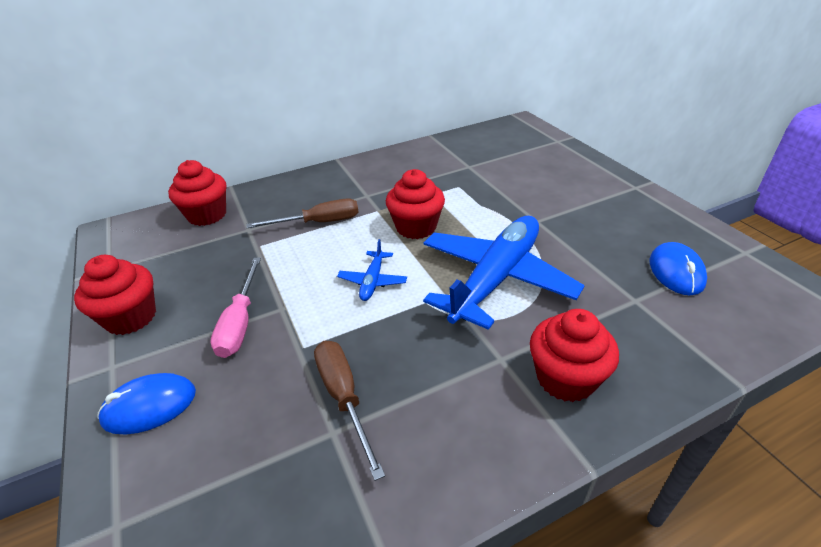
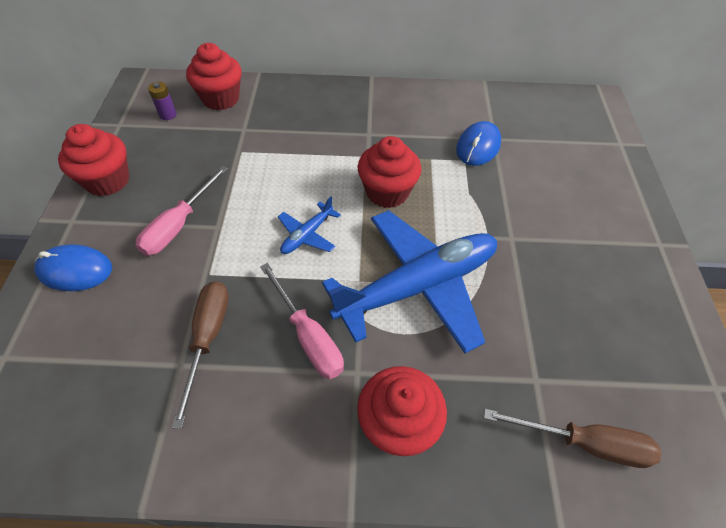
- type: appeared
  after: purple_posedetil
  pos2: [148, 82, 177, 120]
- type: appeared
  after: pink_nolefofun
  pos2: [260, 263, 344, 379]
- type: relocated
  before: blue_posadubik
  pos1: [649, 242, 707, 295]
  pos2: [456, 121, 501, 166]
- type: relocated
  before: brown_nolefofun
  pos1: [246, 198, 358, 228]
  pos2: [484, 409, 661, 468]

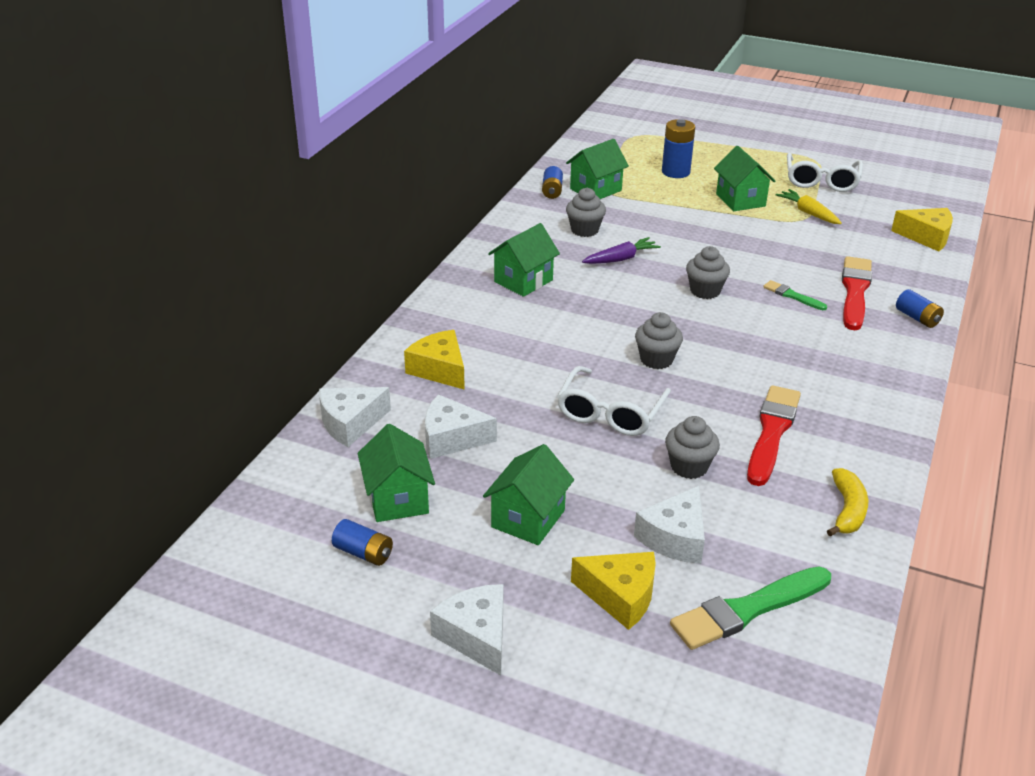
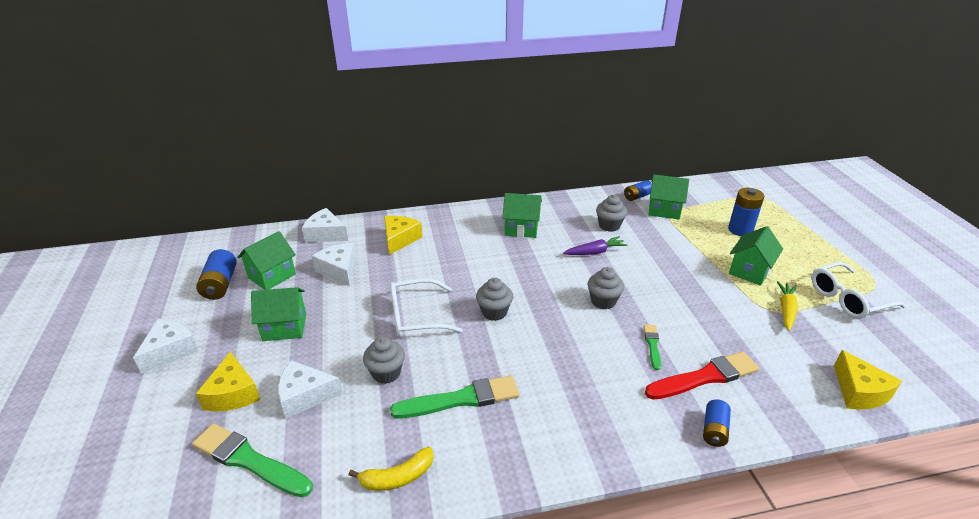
- type: size
  before: blue_posedetil
  pos1: [332, 519, 393, 566]
  pos2: [196, 249, 237, 300]
  scale: 1.52
- type: colour
  before: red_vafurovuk
  after: green_vafurovuk
  pos1: [747, 385, 801, 486]
  pos2: [390, 375, 520, 418]
- type: spun
  before: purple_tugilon
  pos1: [582, 237, 661, 264]
  pos2: [563, 236, 628, 255]
  turn: -45

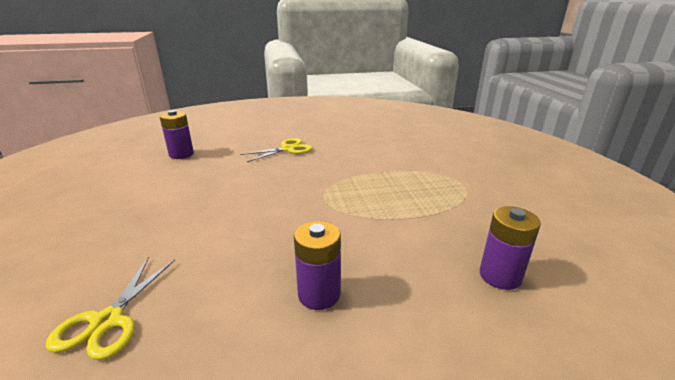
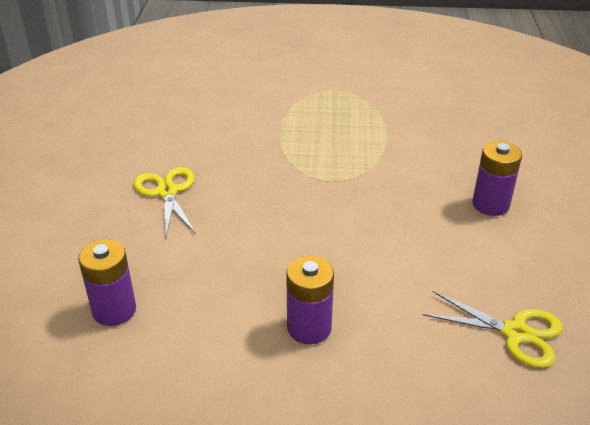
- type: relocated
  before: purple_posedetil
  pos1: [480, 206, 541, 290]
  pos2: [287, 256, 334, 344]

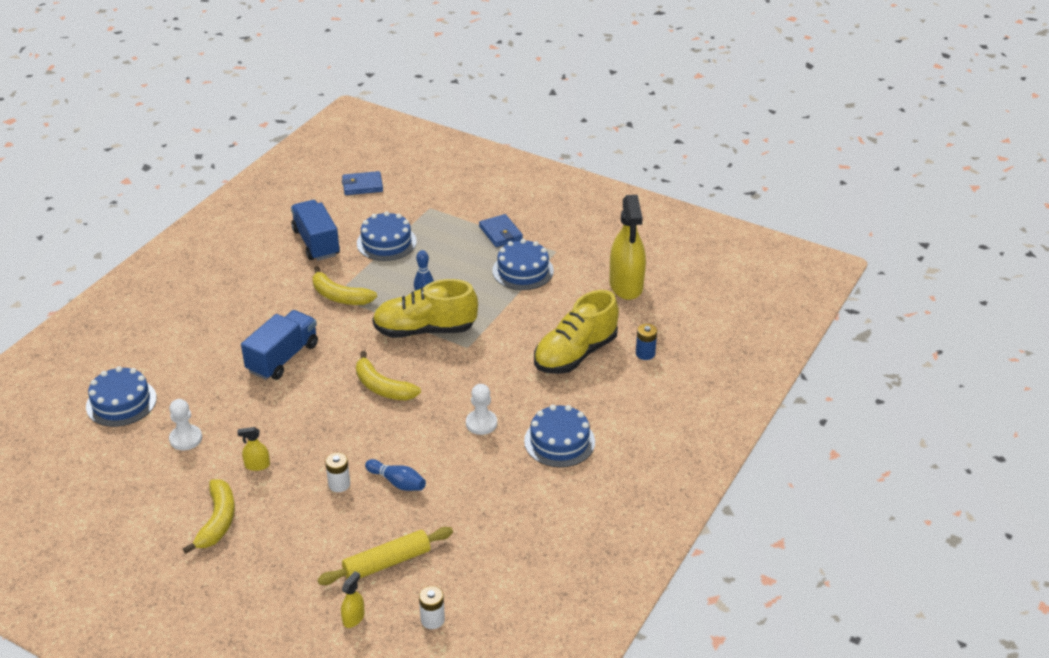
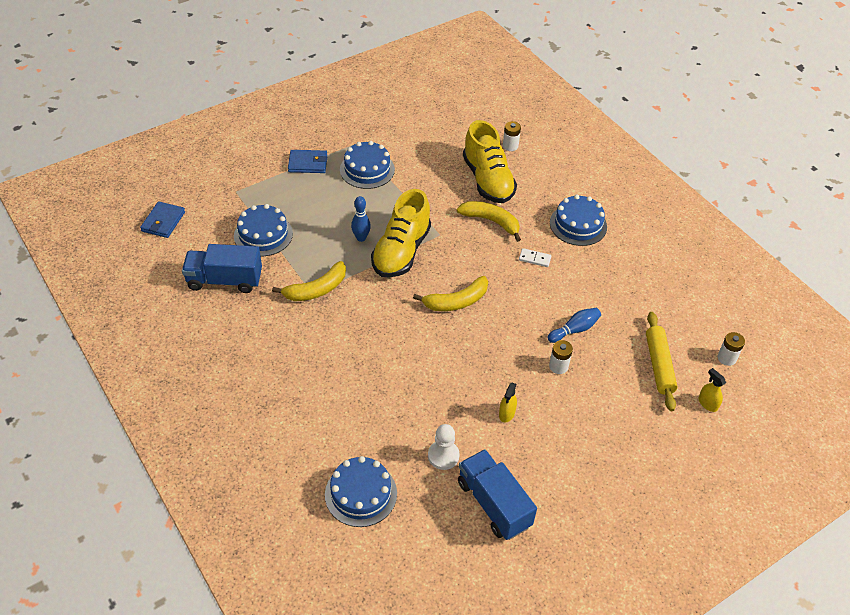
- type: relocated
  before: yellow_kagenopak
  pos1: [183, 479, 235, 554]
  pos2: [457, 201, 521, 242]
- type: relocated
  before: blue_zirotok
  pos1: [241, 310, 318, 380]
  pos2: [458, 449, 537, 540]
- type: colour
  before: blue_posedetil
  after: white_posedetil
  pos1: [636, 324, 657, 360]
  pos2: [503, 121, 521, 151]
- type: exchanged
  before: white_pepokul
  after: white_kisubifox
  pos1: [466, 384, 497, 435]
  pos2: [519, 248, 551, 267]
- type: missing
  before: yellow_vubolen
  pos1: [609, 195, 646, 300]

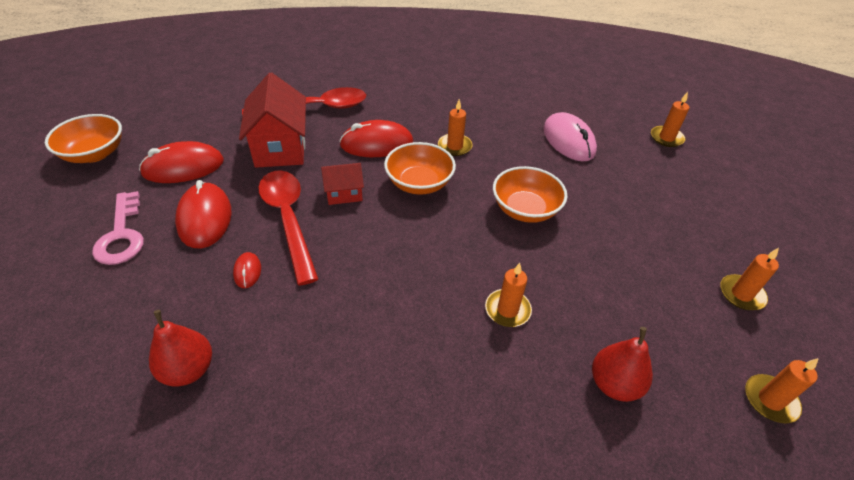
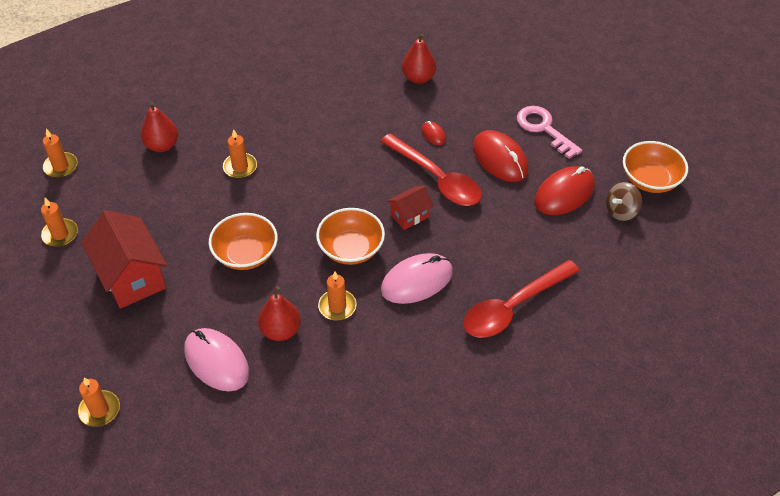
- type: relocated
  before: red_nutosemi
  pos1: [239, 72, 306, 168]
  pos2: [82, 210, 167, 309]
- type: appeared
  after: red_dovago
  pos2: [258, 286, 301, 341]
- type: colour
  before: red_posadubik
  after: pink_posadubik
  pos1: [339, 120, 413, 157]
  pos2: [381, 253, 453, 304]
- type: appeared
  after: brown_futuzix
  pos2: [606, 182, 642, 221]

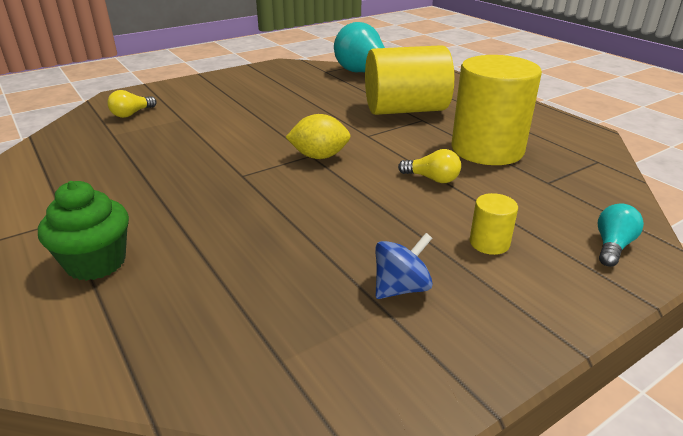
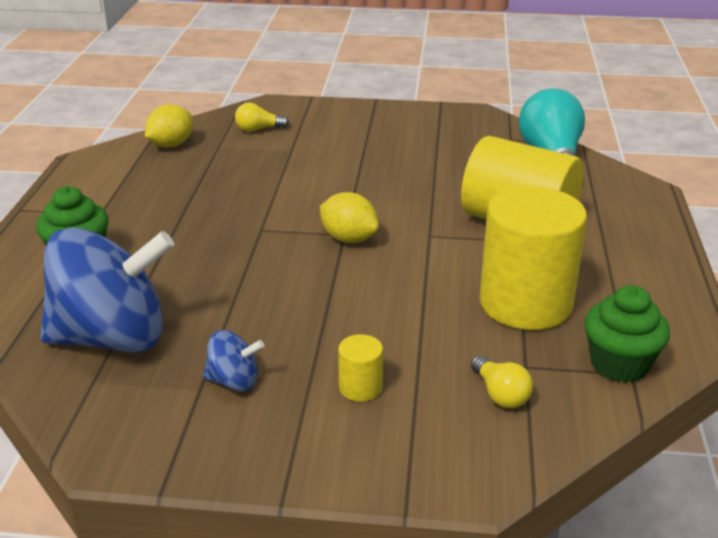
- type: appeared
  after: blue_futuzix
  pos2: [40, 227, 174, 353]
- type: appeared
  after: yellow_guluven
  pos2: [145, 104, 193, 148]
- type: relocated
  before: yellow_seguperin
  pos1: [398, 149, 461, 183]
  pos2: [471, 355, 533, 408]
- type: appeared
  after: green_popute
  pos2: [584, 285, 670, 383]
- type: missing
  before: turquoise_seguperin
  pos1: [598, 204, 644, 267]

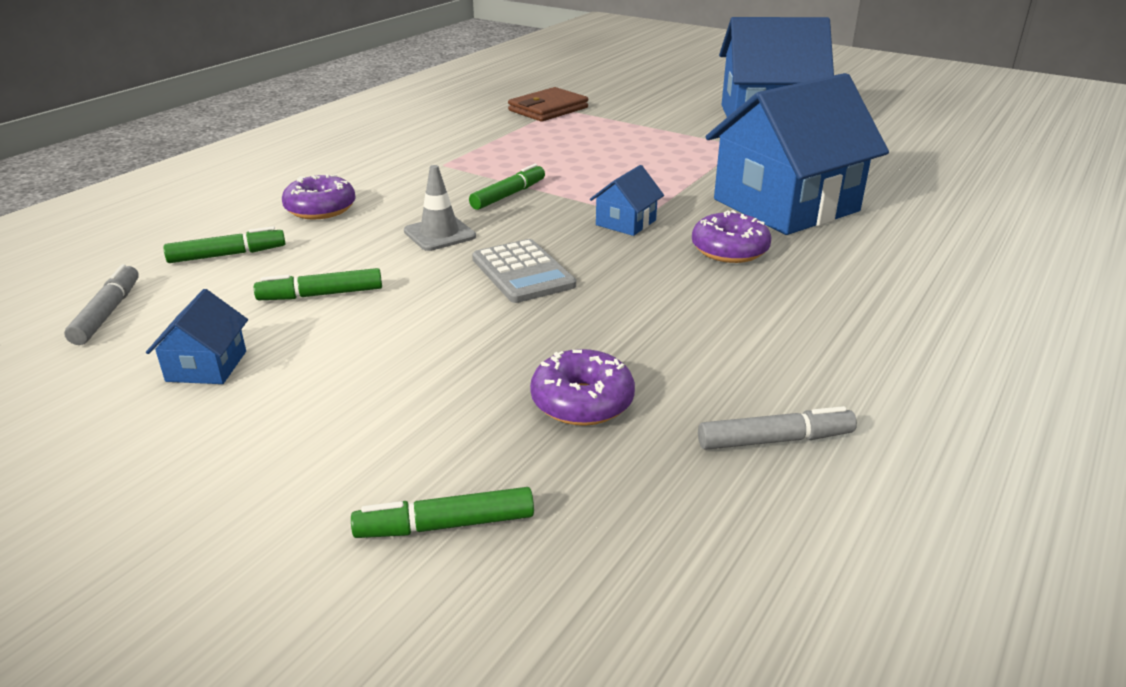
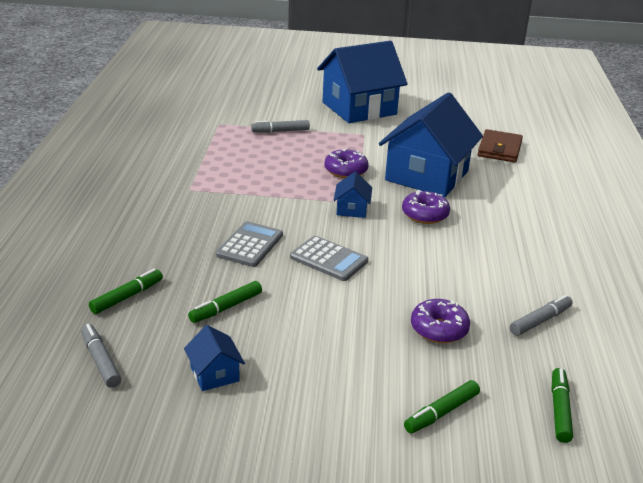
- type: exchanged
  before: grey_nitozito
  after: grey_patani
  pos1: [404, 165, 476, 251]
  pos2: [216, 221, 283, 267]
- type: appeared
  after: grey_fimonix
  pos2: [251, 120, 310, 133]
- type: relocated
  before: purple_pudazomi
  pos1: [282, 174, 356, 219]
  pos2: [324, 148, 369, 178]
- type: relocated
  before: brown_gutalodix
  pos1: [508, 87, 588, 122]
  pos2: [478, 129, 523, 163]
- type: relocated
  before: green_fimonix
  pos1: [469, 164, 545, 210]
  pos2: [552, 368, 573, 443]

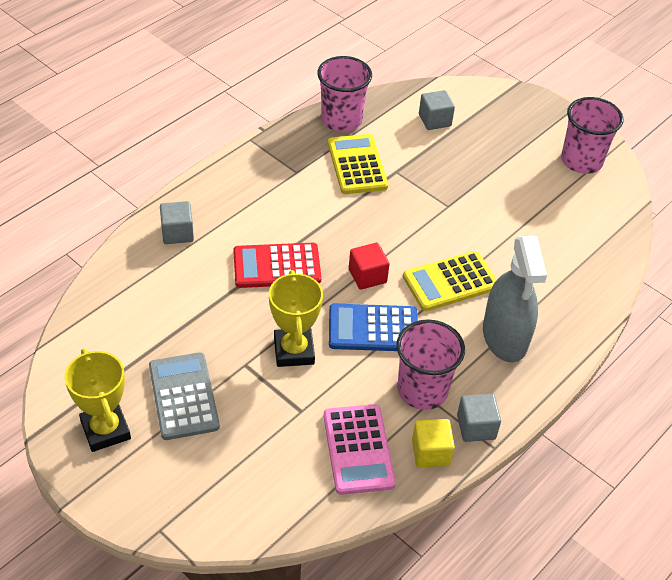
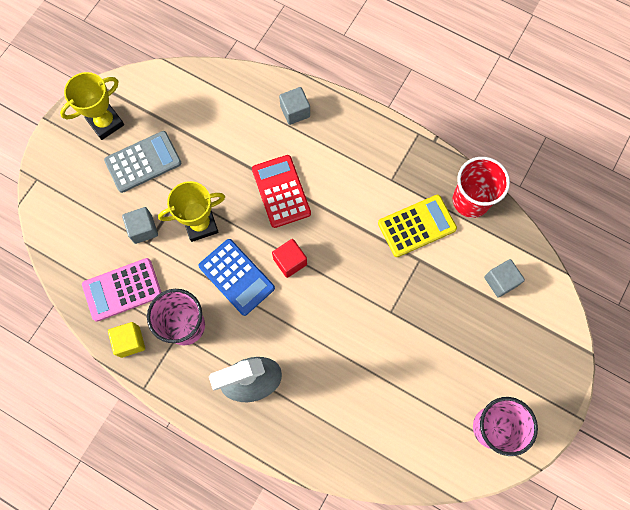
- type: relocated
  before: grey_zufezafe
  pos1: [457, 394, 501, 442]
  pos2: [122, 207, 158, 244]
- type: spun
  before: blue_patani
  pos1: [329, 303, 418, 351]
  pos2: [198, 239, 275, 316]
  turn: 150
- type: colour
  before: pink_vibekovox
  after: red_vibekovox
  pos1: [317, 56, 372, 132]
  pos2: [453, 157, 510, 218]
- type: missing
  before: yellow_patani
  pos1: [403, 251, 497, 311]

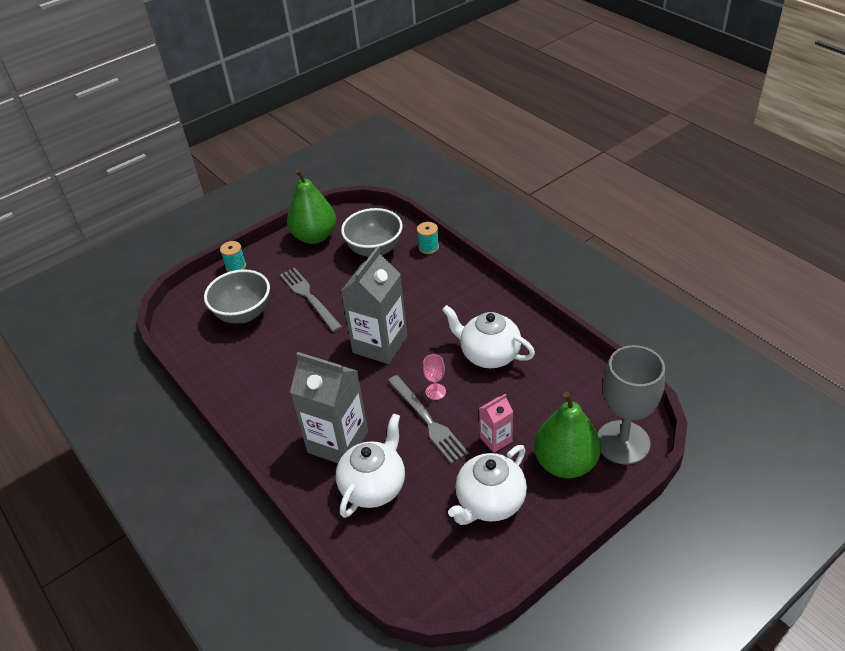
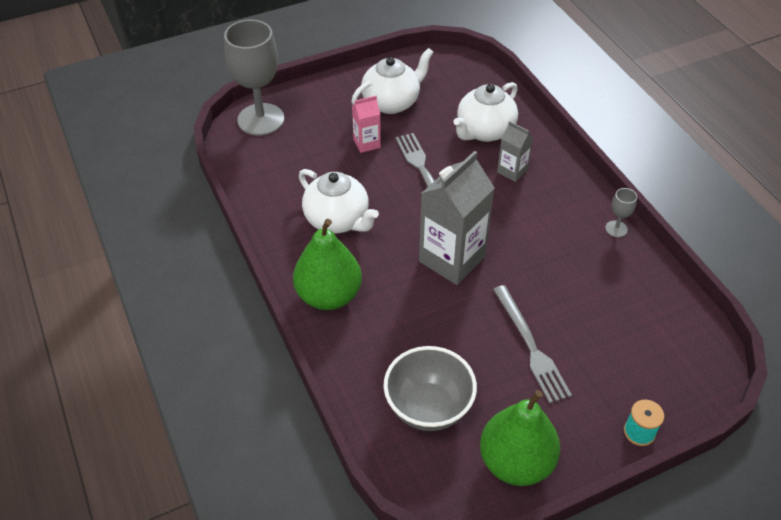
- type: relocated
  before: green_dovago
  pos1: [534, 392, 601, 478]
  pos2: [293, 219, 362, 310]
- type: size
  before: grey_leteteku
  pos1: [290, 352, 368, 463]
  pos2: [497, 121, 533, 182]
  scale: 0.5
- type: appeared
  after: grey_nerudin
  pos2: [605, 188, 637, 237]
- type: missing
  before: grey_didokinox
  pos1: [204, 269, 270, 324]
- type: missing
  before: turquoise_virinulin
  pos1: [417, 222, 439, 254]
- type: missing
  before: pink_nerudin
  pos1: [423, 354, 446, 400]

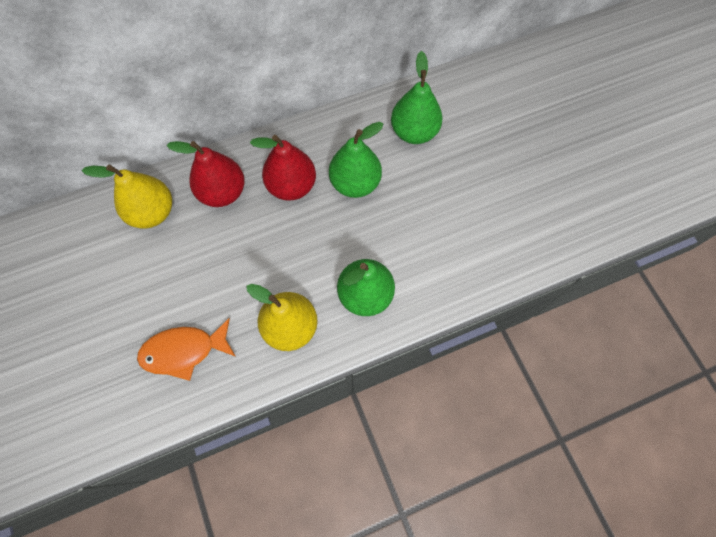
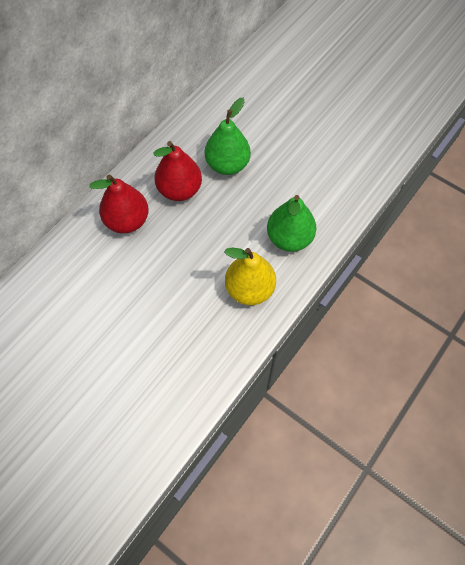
- type: missing
  before: yellow_dovago
  pos1: [82, 165, 172, 229]
- type: missing
  before: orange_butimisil
  pos1: [137, 318, 236, 381]
- type: missing
  before: green_dovago
  pos1: [391, 51, 443, 144]

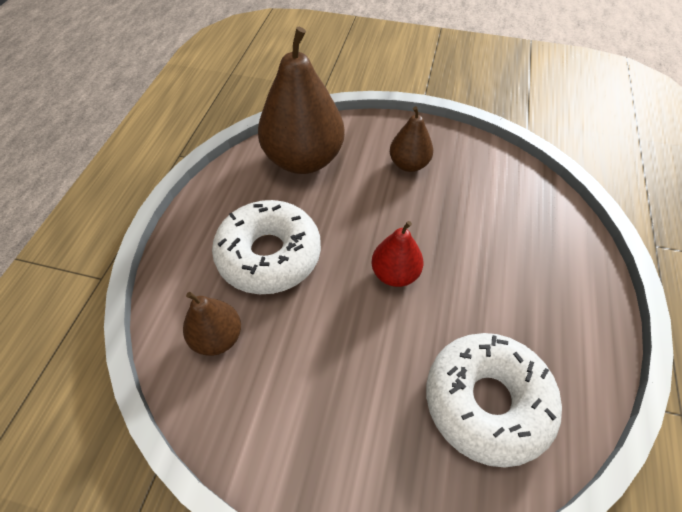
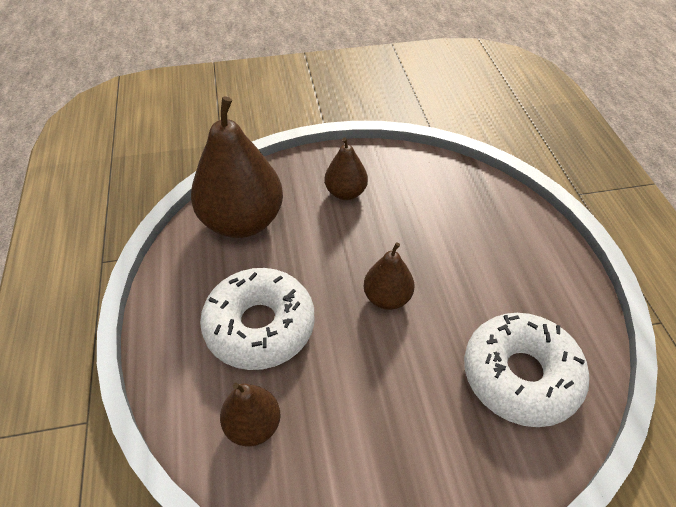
- type: colour
  before: red_dovago
  after: brown_dovago
  pos1: [371, 221, 423, 287]
  pos2: [364, 242, 414, 310]

